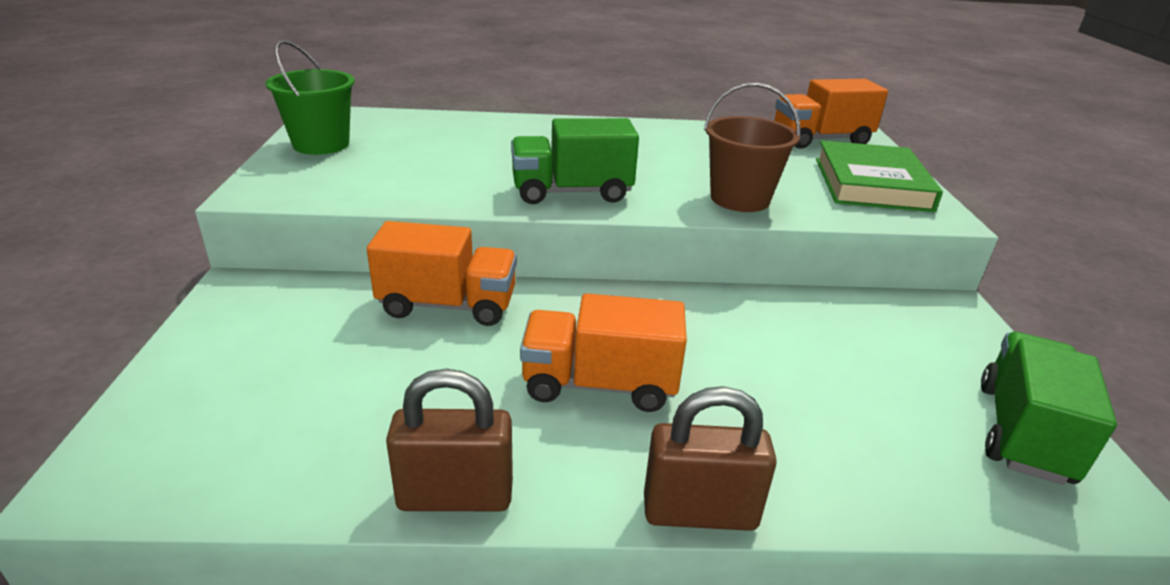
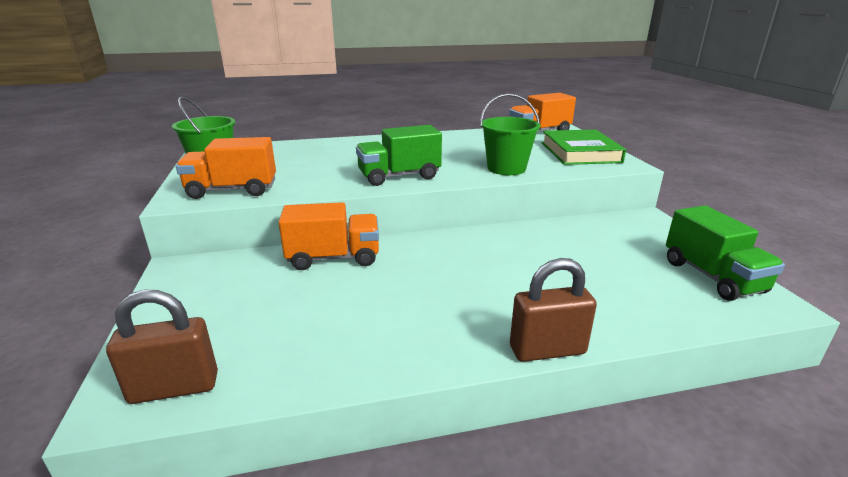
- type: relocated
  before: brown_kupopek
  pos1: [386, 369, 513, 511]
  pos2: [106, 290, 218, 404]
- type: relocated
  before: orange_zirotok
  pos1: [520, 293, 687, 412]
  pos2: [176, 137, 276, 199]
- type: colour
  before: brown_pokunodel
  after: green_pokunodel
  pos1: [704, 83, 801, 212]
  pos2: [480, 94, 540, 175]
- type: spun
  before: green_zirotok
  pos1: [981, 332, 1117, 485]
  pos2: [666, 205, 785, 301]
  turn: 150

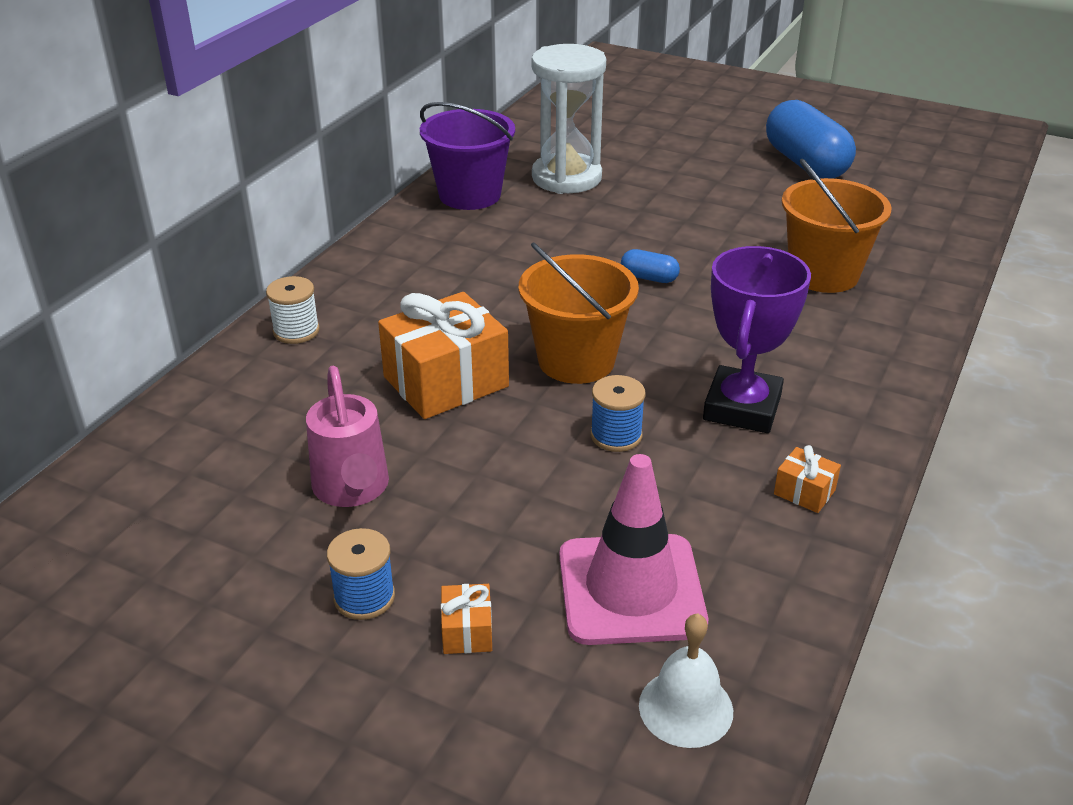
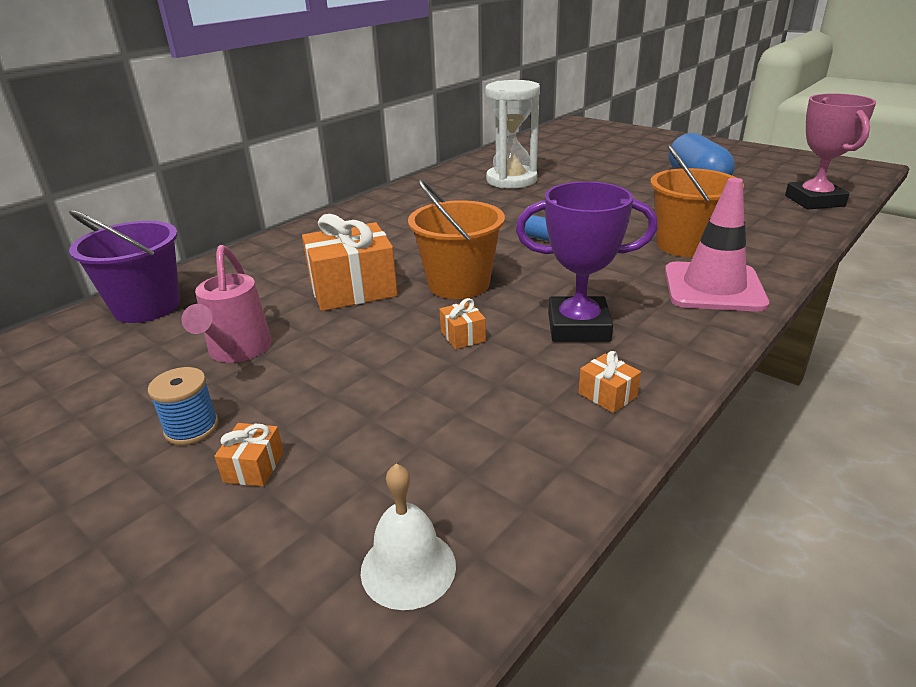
- type: relocated
  before: purple_pokunodel
  pos1: [420, 102, 515, 210]
  pos2: [69, 210, 180, 323]
- type: exchanged
  before: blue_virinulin
  after: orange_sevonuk
  pos1: [590, 375, 646, 452]
  pos2: [440, 298, 486, 349]
- type: spun
  before: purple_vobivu
  pos1: [703, 246, 811, 433]
  pos2: [516, 181, 658, 342]
  turn: 60
- type: relocated
  before: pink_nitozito
  pos1: [559, 454, 708, 645]
  pos2: [665, 178, 769, 311]
- type: appeared
  after: pink_vobivu
  pos2: [785, 93, 876, 209]
- type: missing
  before: white_virinulin
  pos1: [266, 276, 320, 344]

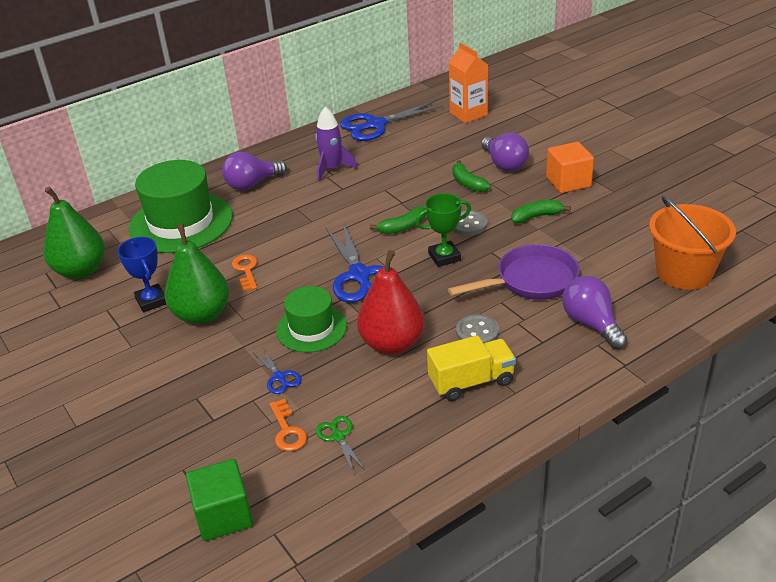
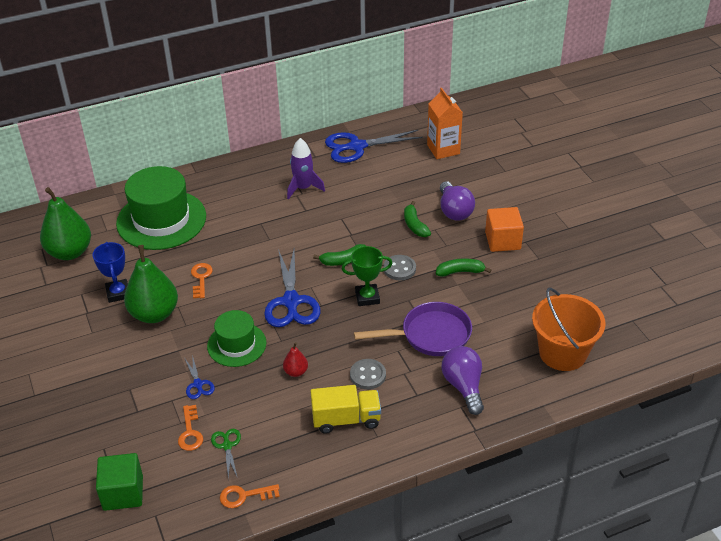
- type: appeared
  after: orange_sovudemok
  pos2: [220, 484, 280, 508]
- type: size
  before: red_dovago
  pos1: [357, 250, 425, 354]
  pos2: [283, 342, 308, 377]
  scale: 0.46
- type: missing
  before: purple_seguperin
  pos1: [222, 152, 287, 190]

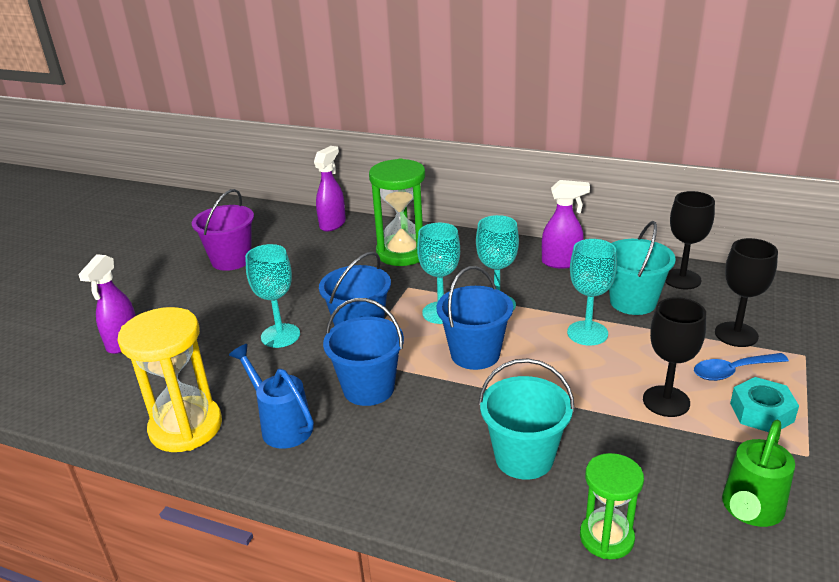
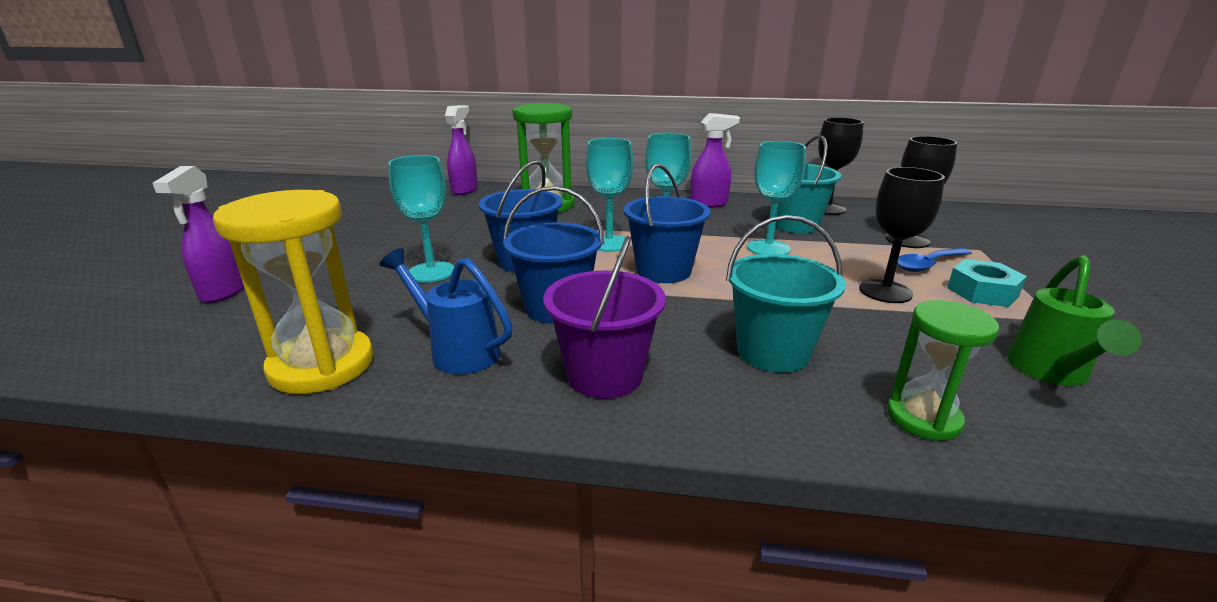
- type: relocated
  before: purple_pokunodel
  pos1: [192, 189, 254, 271]
  pos2: [543, 236, 666, 399]

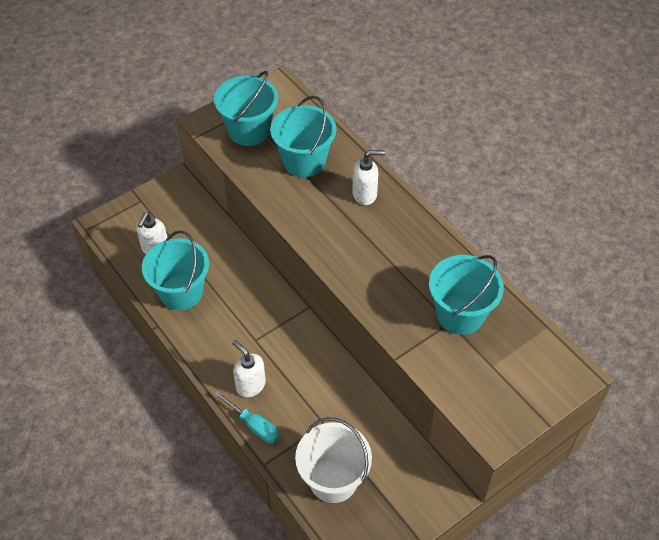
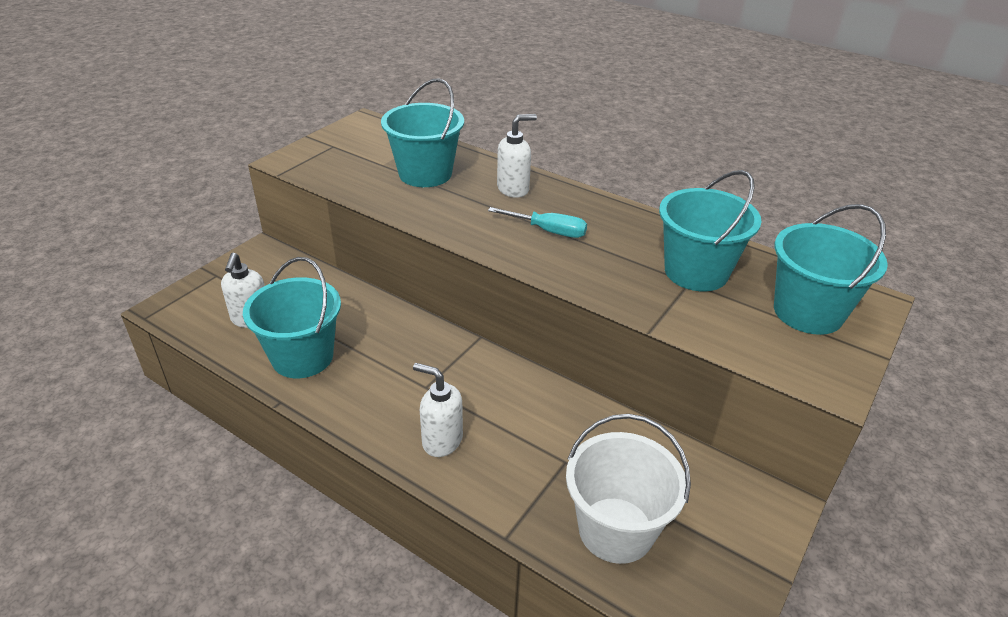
- type: relocated
  before: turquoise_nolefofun
  pos1: [214, 391, 279, 443]
  pos2: [488, 207, 587, 238]
- type: relocated
  before: turquoise_pokunodel
  pos1: [214, 71, 278, 146]
  pos2: [774, 204, 888, 335]

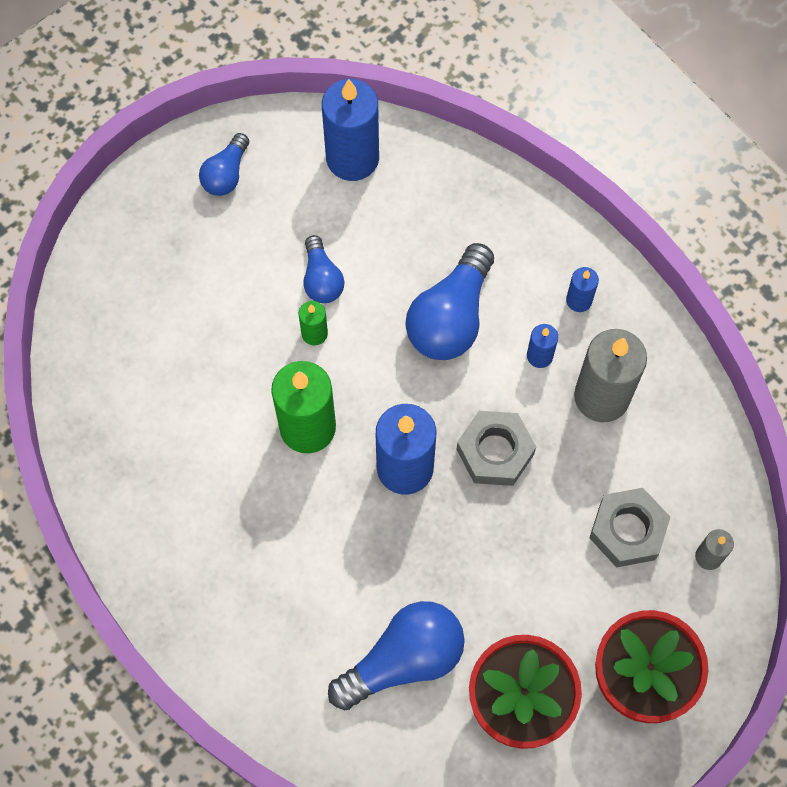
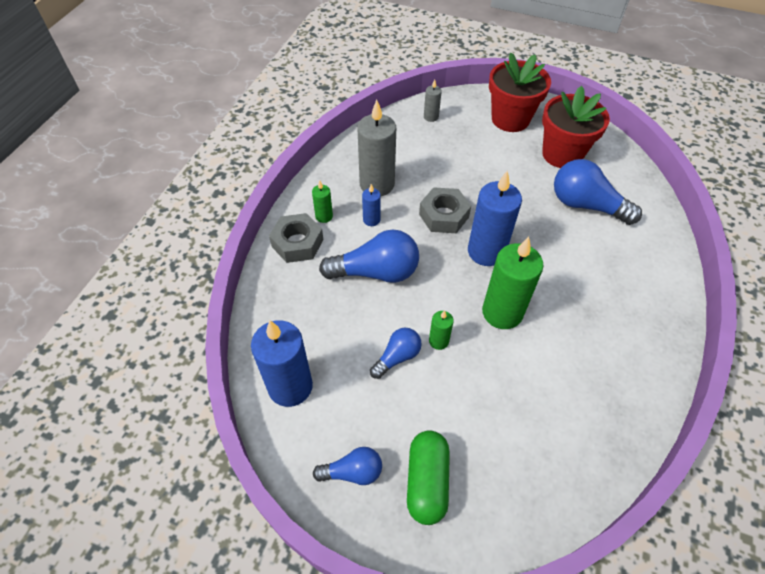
- type: relocated
  before: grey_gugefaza
  pos1: [589, 488, 670, 568]
  pos2: [269, 213, 323, 263]
- type: colour
  before: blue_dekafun
  after: green_dekafun
  pos1: [566, 267, 599, 312]
  pos2: [312, 181, 333, 223]
- type: appeared
  after: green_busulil
  pos2: [407, 430, 450, 525]

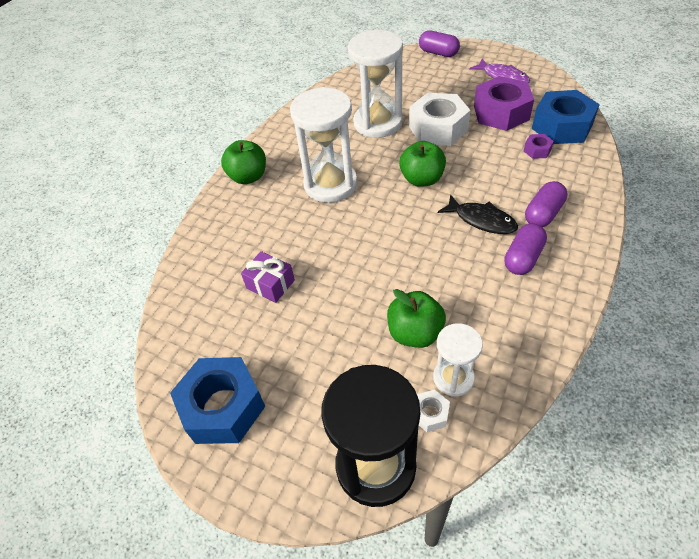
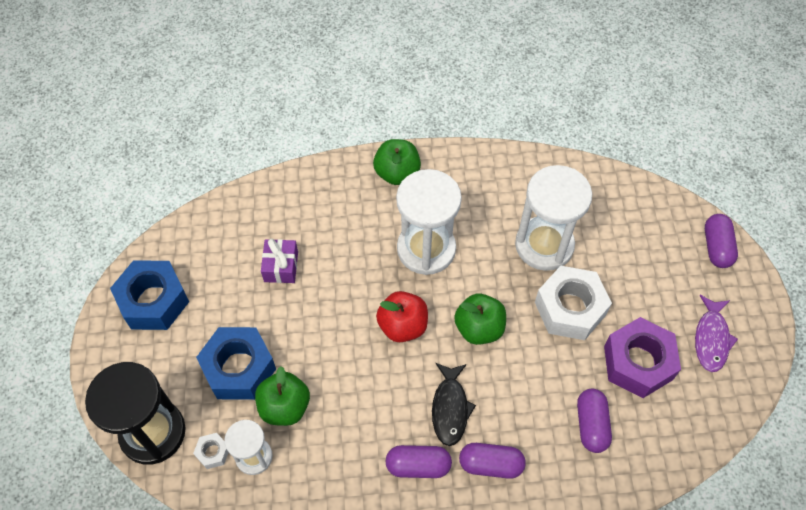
- type: relocated
  before: blue_gugefaza
  pos1: [532, 90, 600, 144]
  pos2: [196, 327, 276, 400]
- type: appeared
  after: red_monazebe
  pos2: [376, 291, 428, 342]
- type: exchanged
  before: purple_gugefaza
  after: purple_busulil
  pos1: [524, 134, 554, 159]
  pos2: [577, 389, 612, 453]

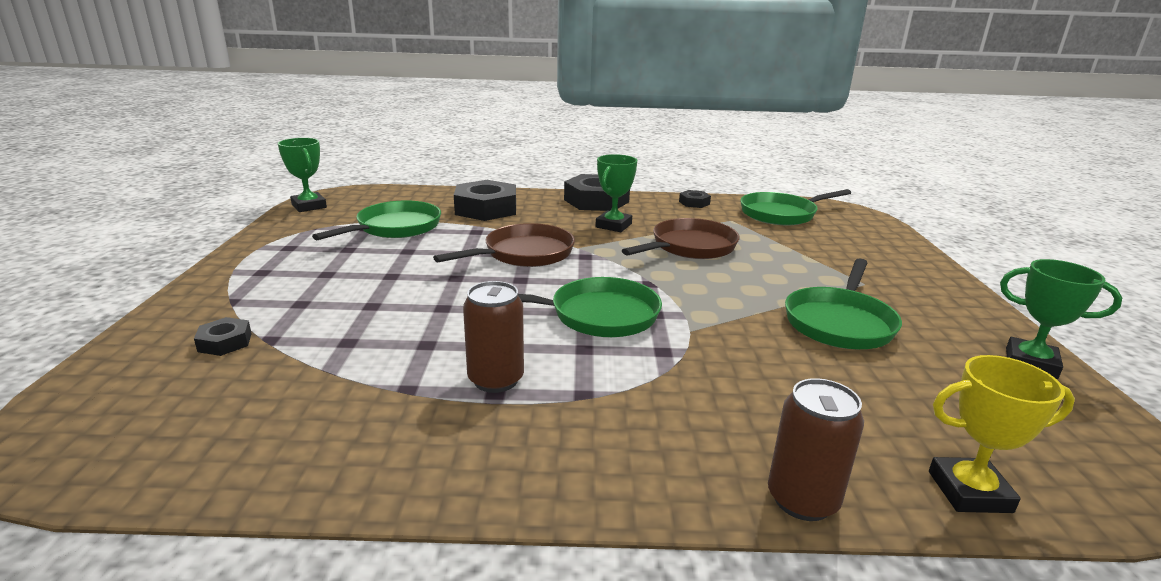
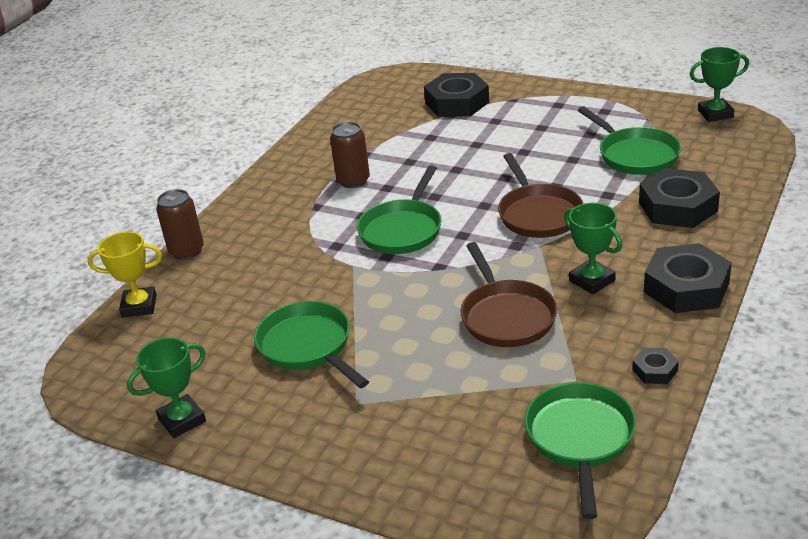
- type: spun
  before: yellow_vobivu
  pos1: [929, 355, 1075, 513]
  pos2: [87, 232, 162, 318]
  turn: 60
- type: size
  before: black_gugefaza
  pos1: [194, 317, 252, 356]
  pos2: [424, 73, 489, 117]
  scale: 2.11

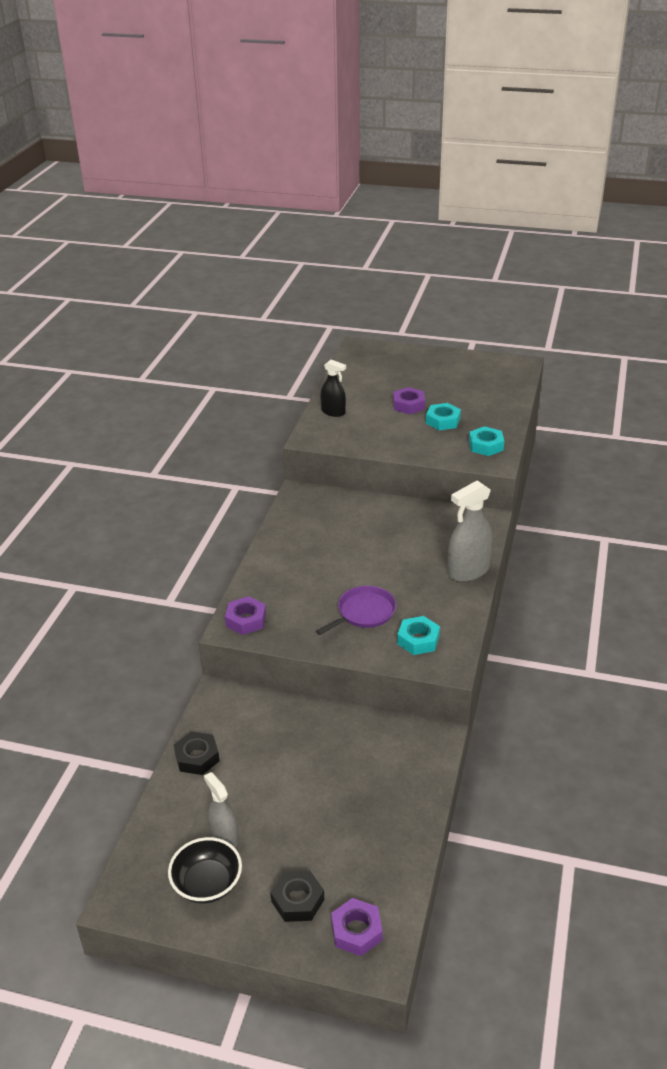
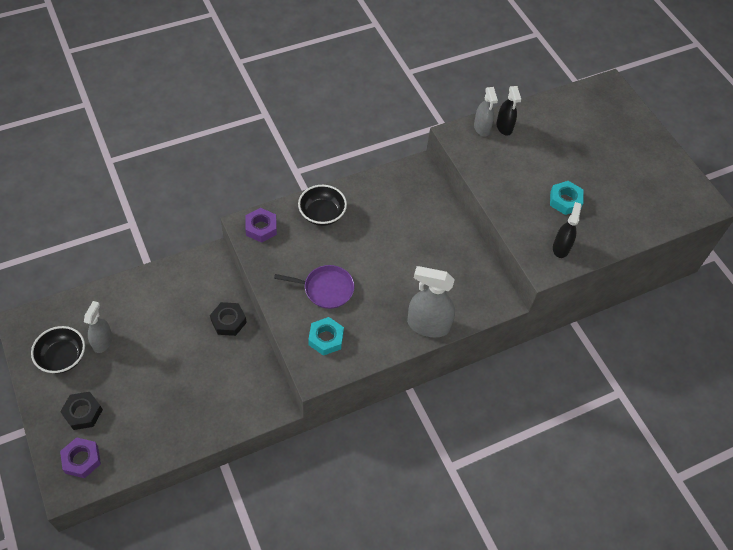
- type: relocated
  before: black_gugefaza
  pos1: [174, 731, 220, 775]
  pos2: [210, 302, 247, 336]
- type: appeared
  after: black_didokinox
  pos2: [298, 185, 347, 226]
- type: appeared
  after: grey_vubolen
  pos2: [474, 87, 498, 137]
- type: exchanged
  before: turquoise_gugefaza
  after: black_vubolen
  pos1: [469, 426, 504, 456]
  pos2: [553, 202, 582, 258]
- type: missing
  before: purple_gugefaza
  pos1: [393, 387, 425, 414]

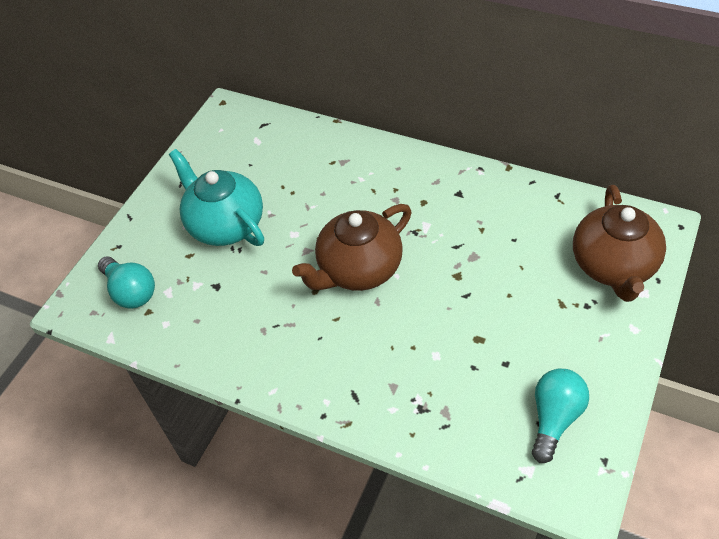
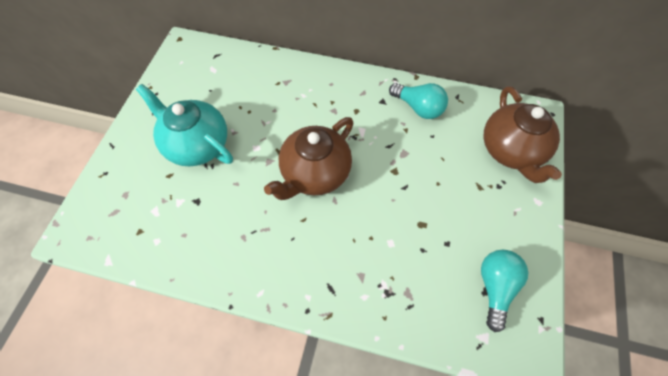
- type: relocated
  before: turquoise_seguperin
  pos1: [98, 257, 155, 309]
  pos2: [389, 83, 448, 119]

